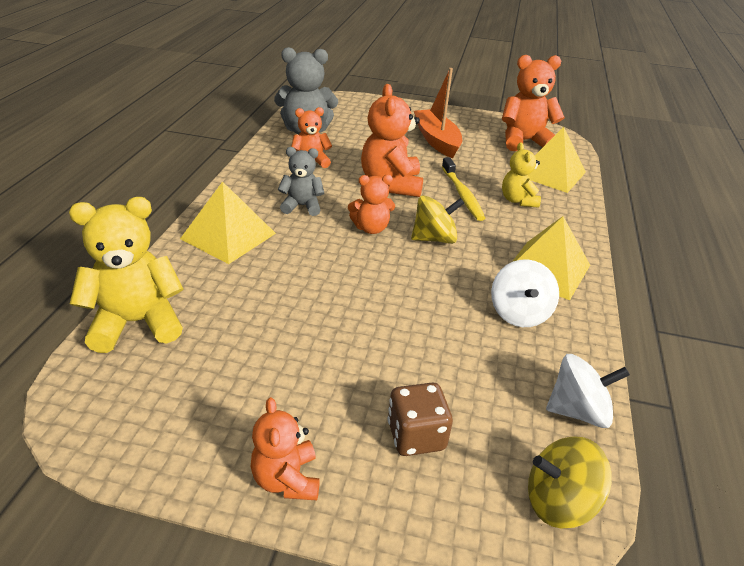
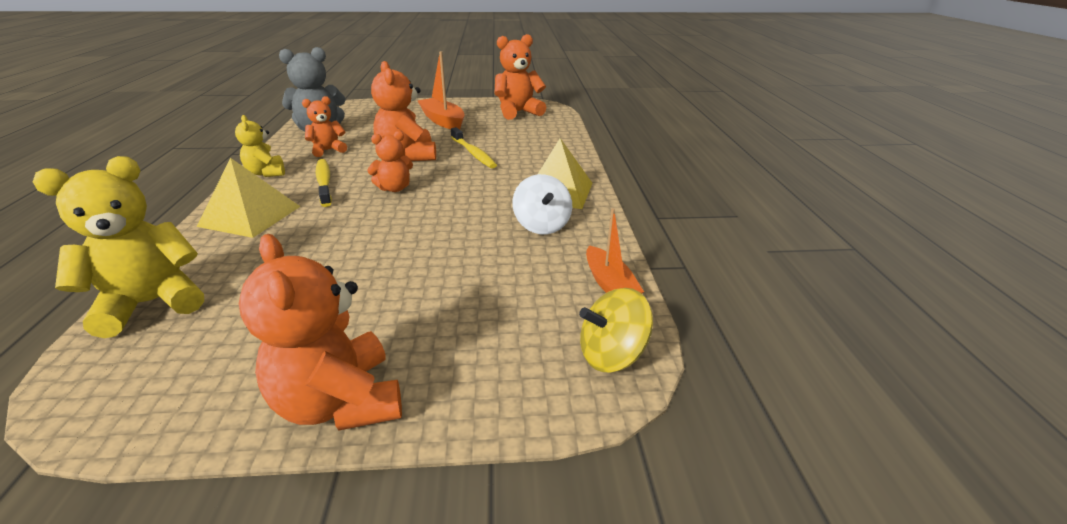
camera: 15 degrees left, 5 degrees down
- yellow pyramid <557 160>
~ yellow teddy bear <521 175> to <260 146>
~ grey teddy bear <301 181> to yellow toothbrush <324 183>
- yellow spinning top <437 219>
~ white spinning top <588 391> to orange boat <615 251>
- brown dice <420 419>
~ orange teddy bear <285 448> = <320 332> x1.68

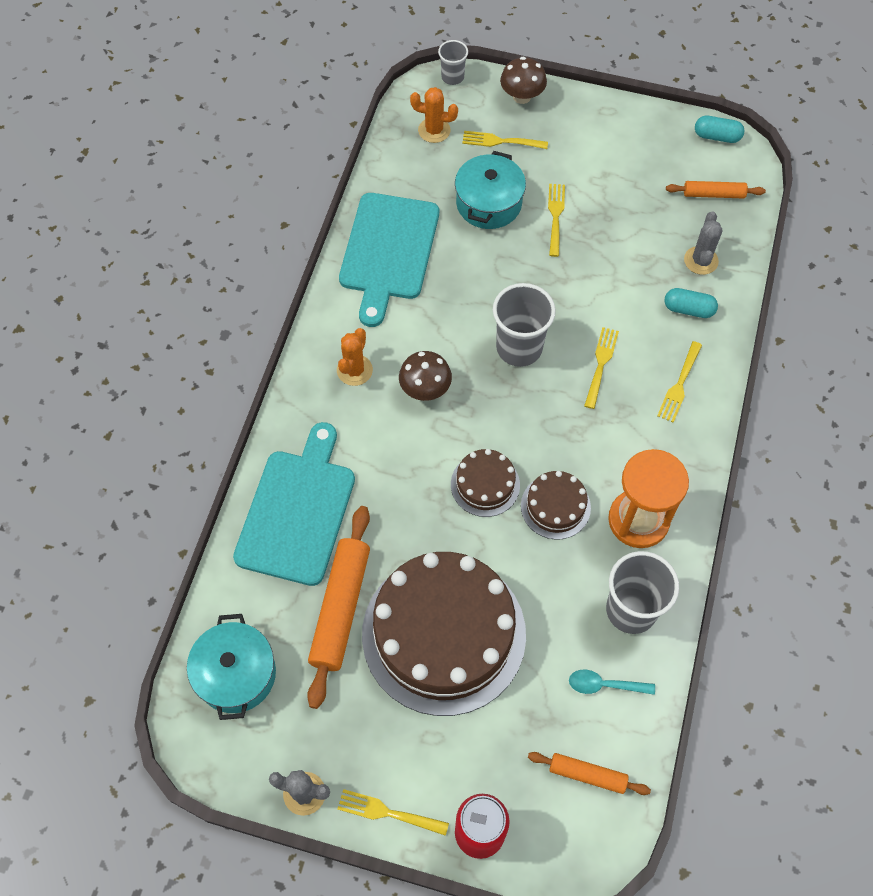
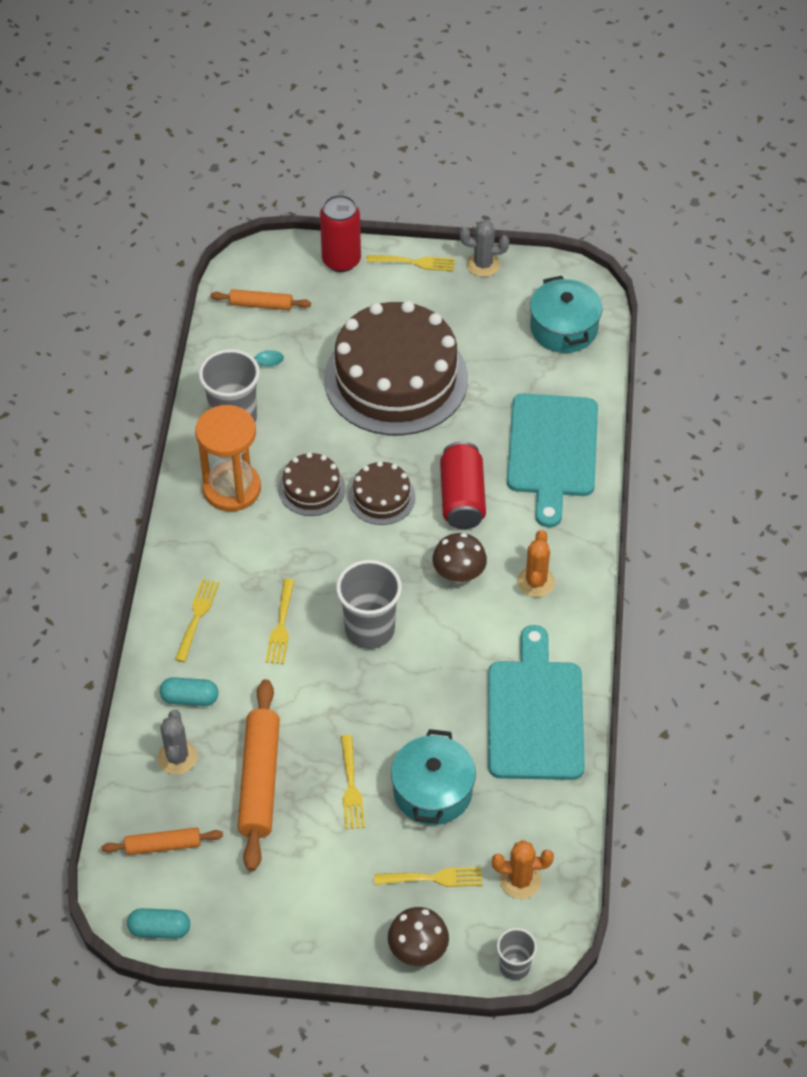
camera: 170 degrees right, 10 degrees down
~ orange rolling pin <338 607> to <258 775>
+ red can <463 485>

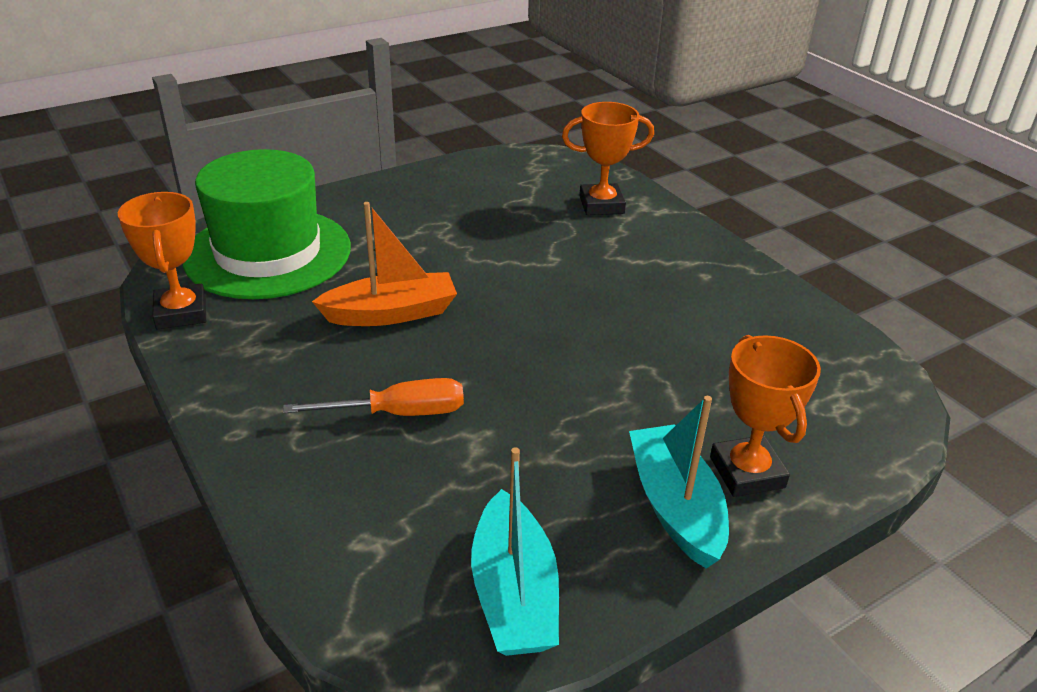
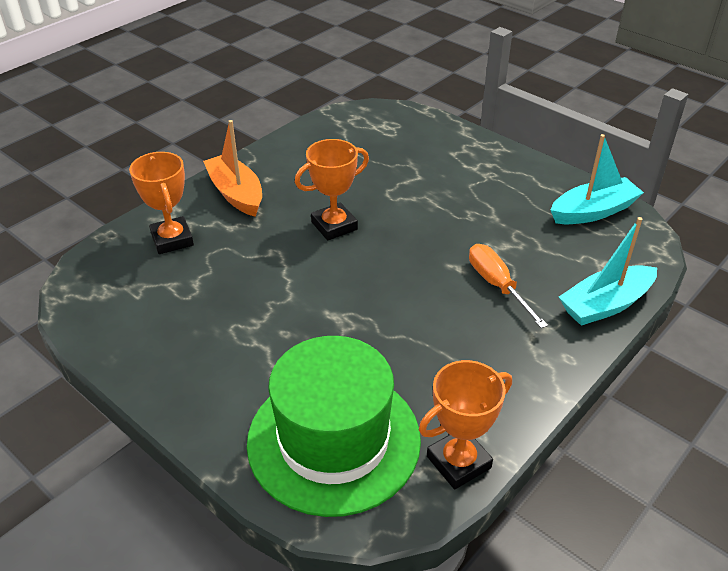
camera: 105 degrees left, 5 degrees up
~ orange boat <384 264> to <232 168>
~ orange trophy <765 416> to <332 190>
~ turquoise boat <679 482> to <608 271>

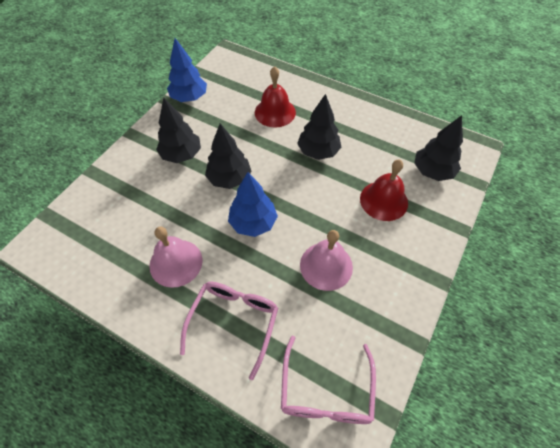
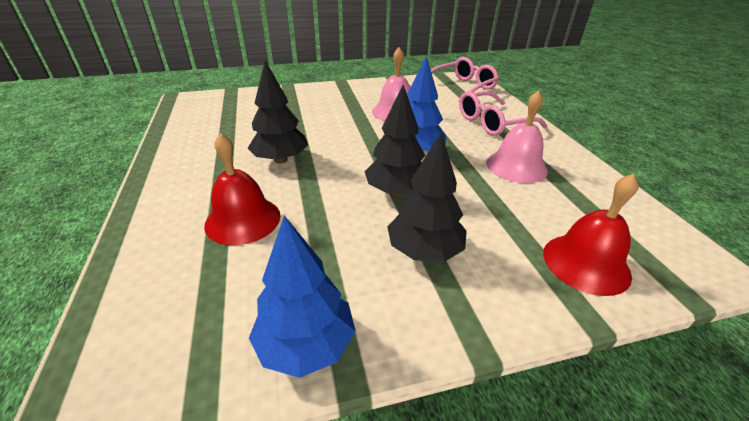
camera: 135 degrees left, 20 degrees down
- black tree <438 148>
~ red bell <384 190> to <590 234>

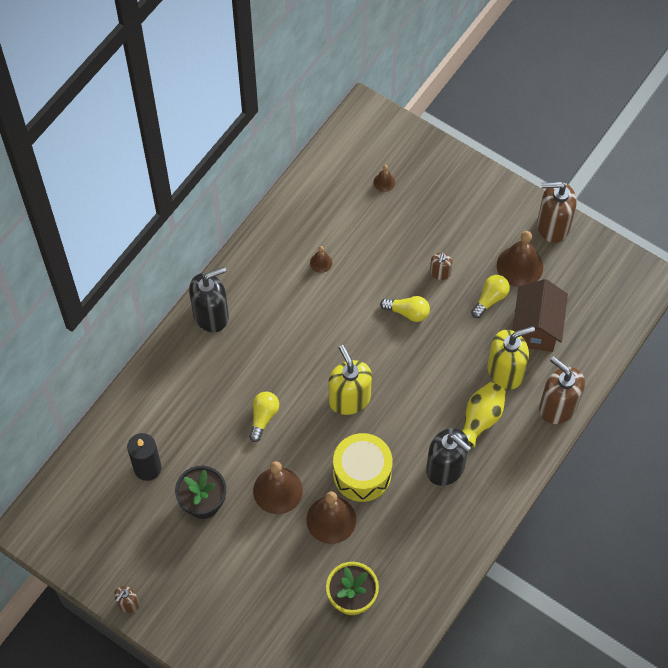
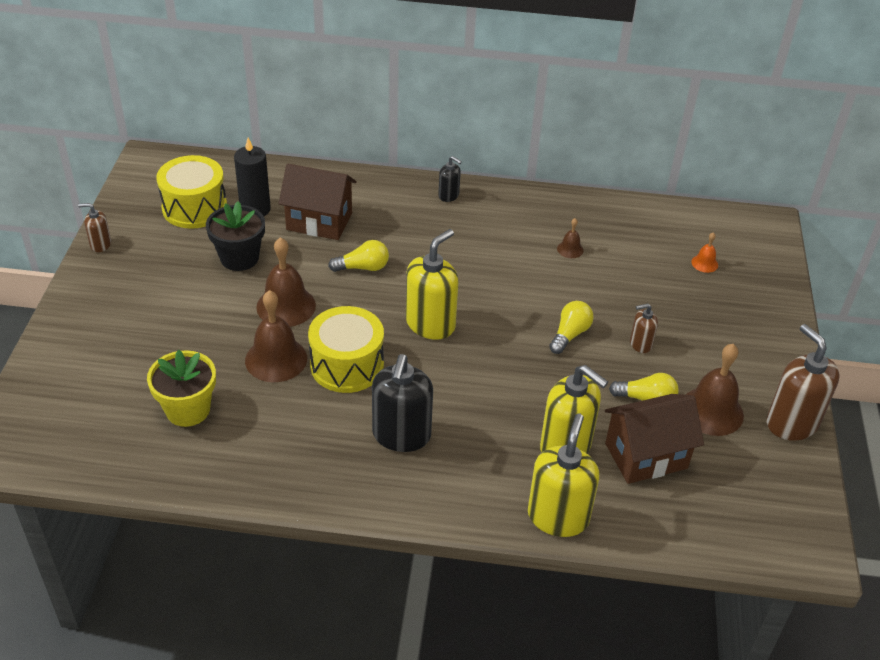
camera: 60 degrees right, 20 degrees down
~ brown bell <384 178> to orange bell <704 252>
~ black soap dispenser <209 300> = <450 179> x0.51
~ yellow light bulb <405 309> = <571 327> 135 degrees counterclockwise
~ brown soap dispenser <562 390> to yellow soap dispenser <563 475>
- yellow vase <484 414>
+ yellow drum <191 192>
+ brown house <317 201>

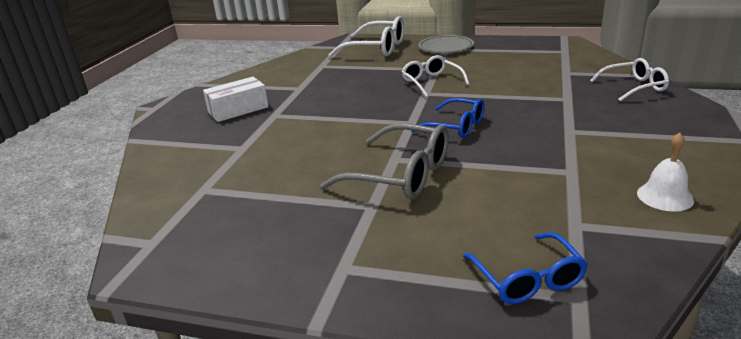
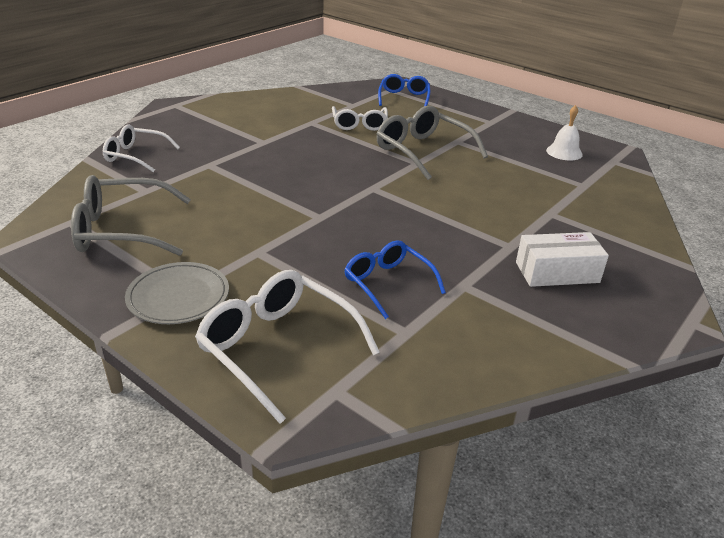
camera: 160 degrees left, 5 degrees up
~ white glasses <436 76> to <360 118>
~ blue glasses <448 118> to <395 279>
~ white bell <665 172> to <564 132>
+ grey glasses <131 215>

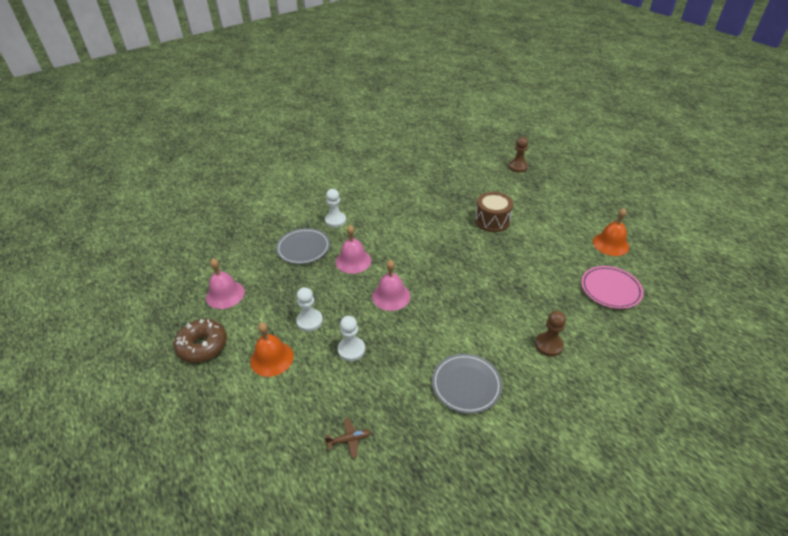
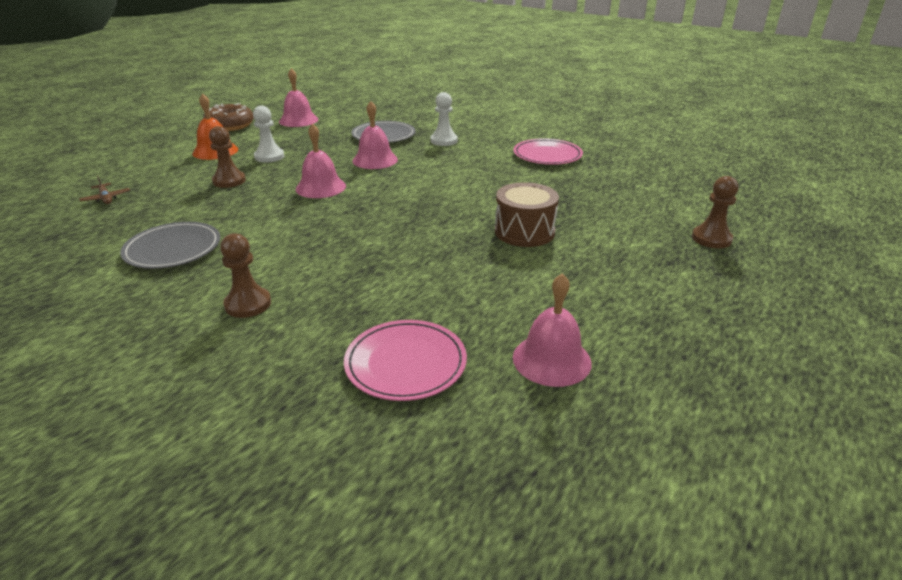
camera: 70 degrees right, 10 degrees down
~ orange bell <611 232> to pink bell <552 330>
~ white pawn <351 338> to brown pawn <227 157>
+ pink plate <548 151>

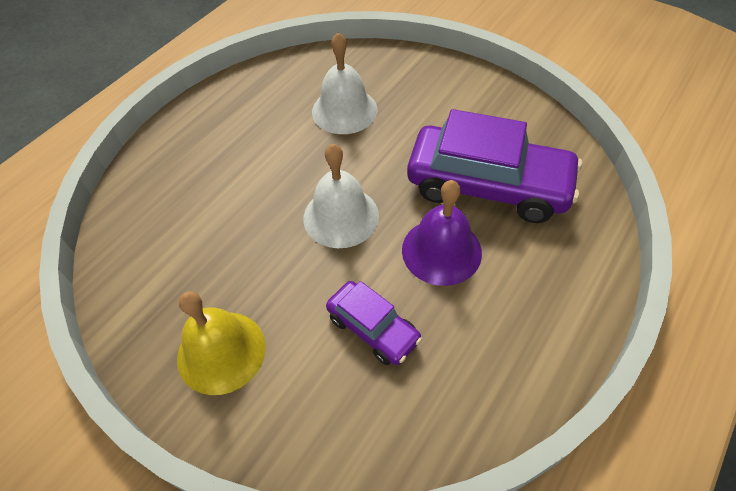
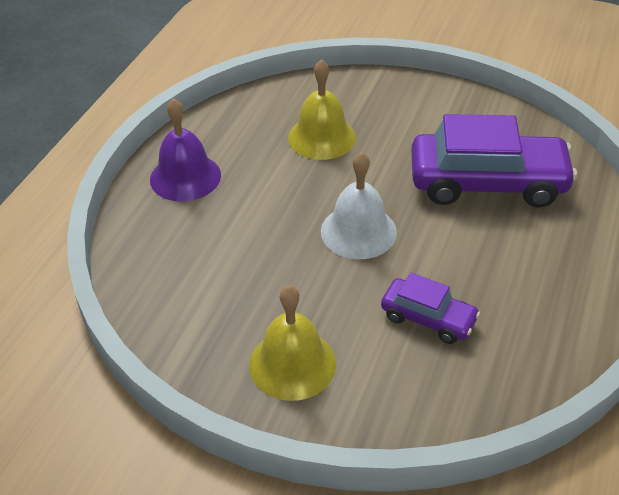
camera: 15 degrees left, 10 degrees down
~ white bell <344 83> to yellow bell <322 109>
~ purple bell <442 233> to <185 150>

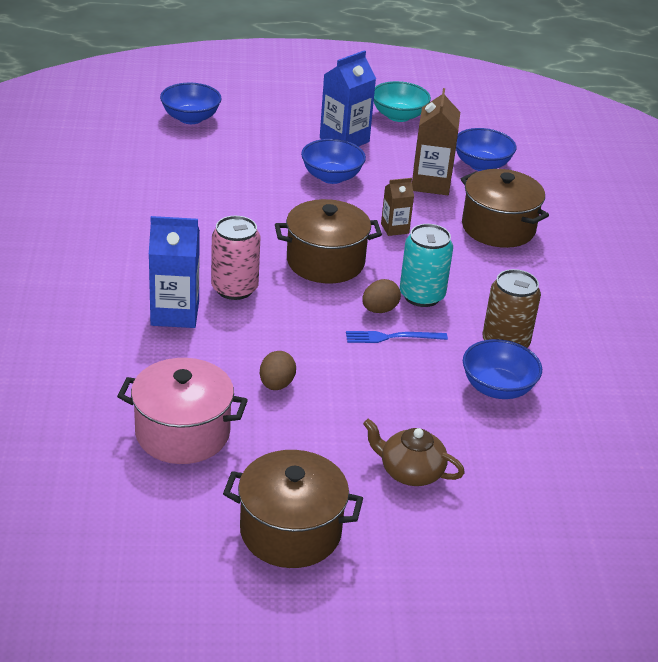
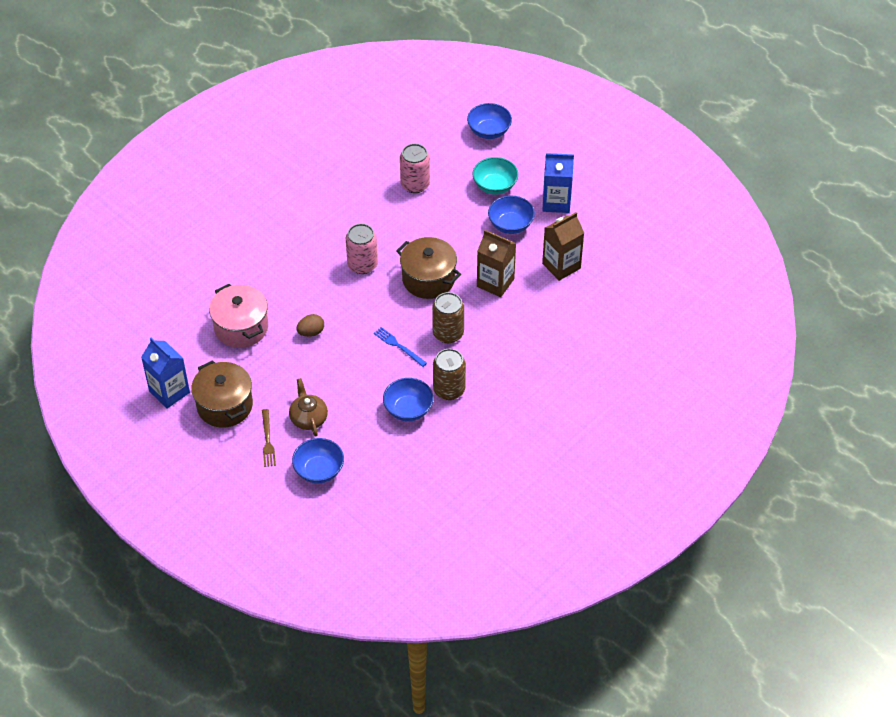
camera: 50 degrees right, 15 degrees up
~ turquoise bowl <402 101> to <495 176>
~ blue bowl <486 149> to <318 460>
- brown pot <505 208>
~ brown carton <397 207> = <496 263> x1.76
~ blue carton <174 272> to <165 373>
~ turquoise can <426 265> to brown can <448 317>
- brown egg <381 296>
+ pink can <415 168>
+ brown fork <269 438>

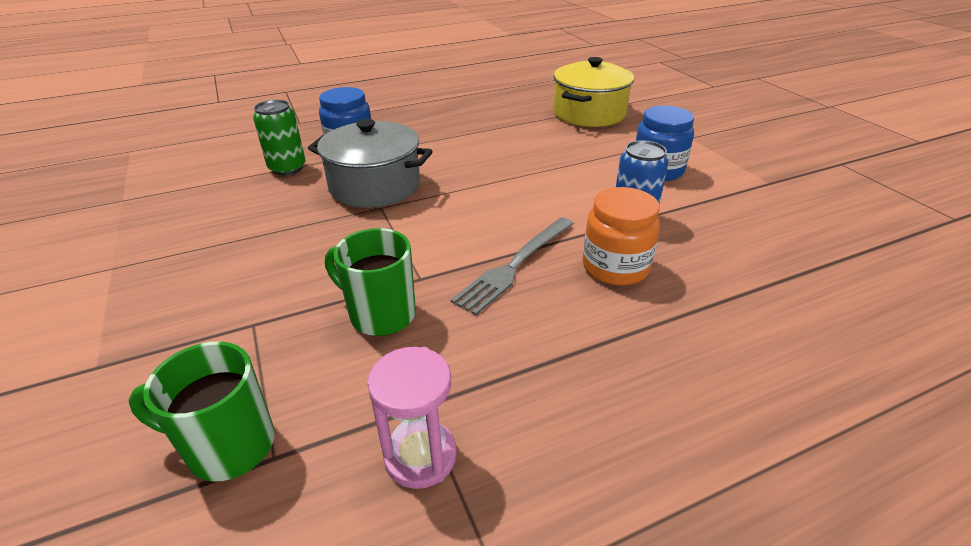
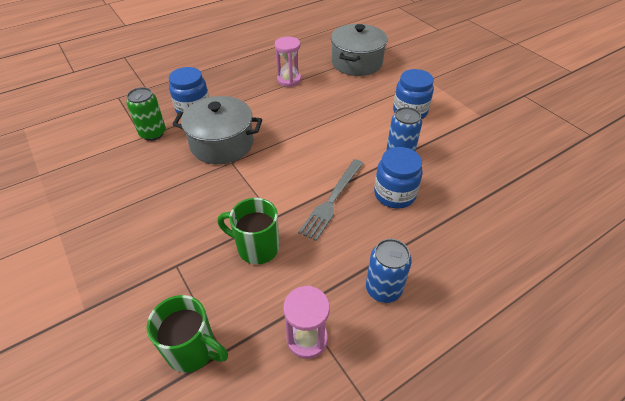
camera: 10 degrees left, 10 degrees up
~ yellow pot <594 92> to grey pot <359 50>
~ orange jar <621 236> to blue jar <398 178>
~ green mug <202 411> = <187 334> 150 degrees counterclockwise
+ pink hourglass <288 62>
+ blue can <389 271>

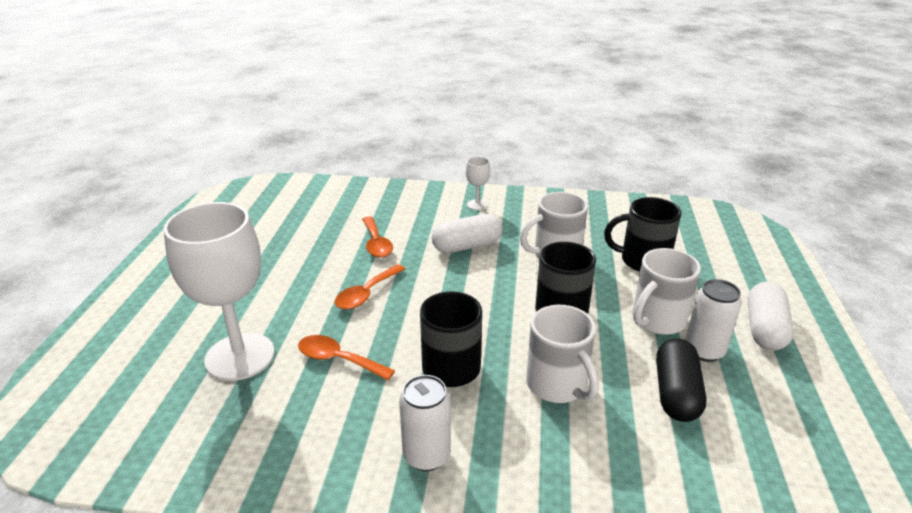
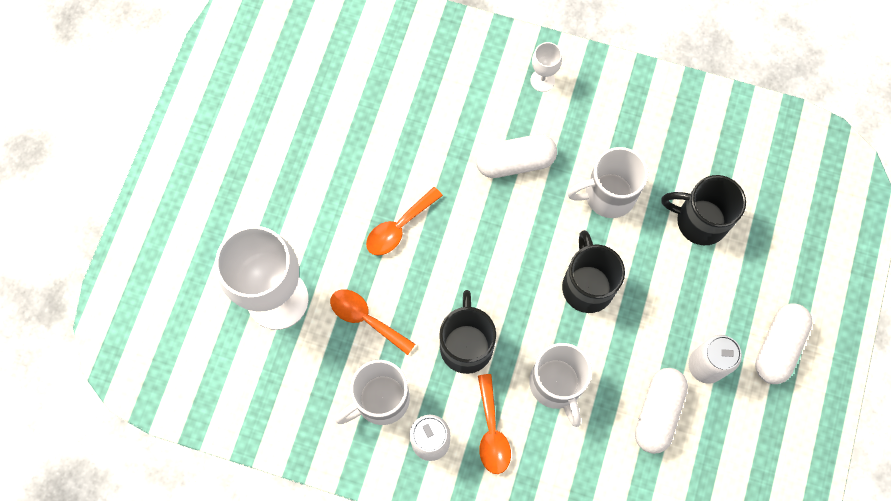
camera: 10 degrees right, 40 degrees up
~ orange spoon <377 237> to <494 424>
~ white mug <666 291> to <372 392>
~ black capsule <681 380> to white capsule <661 411>

